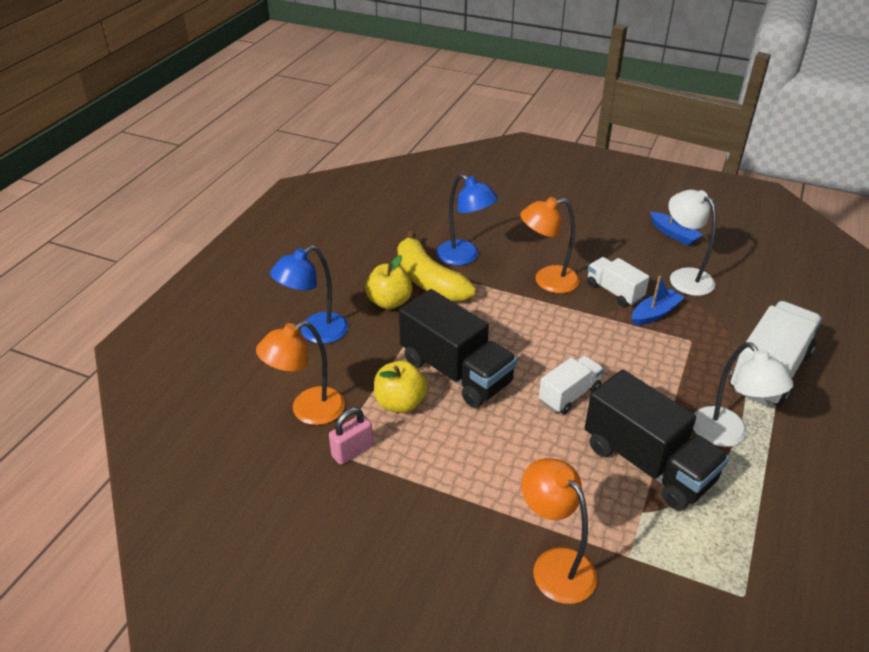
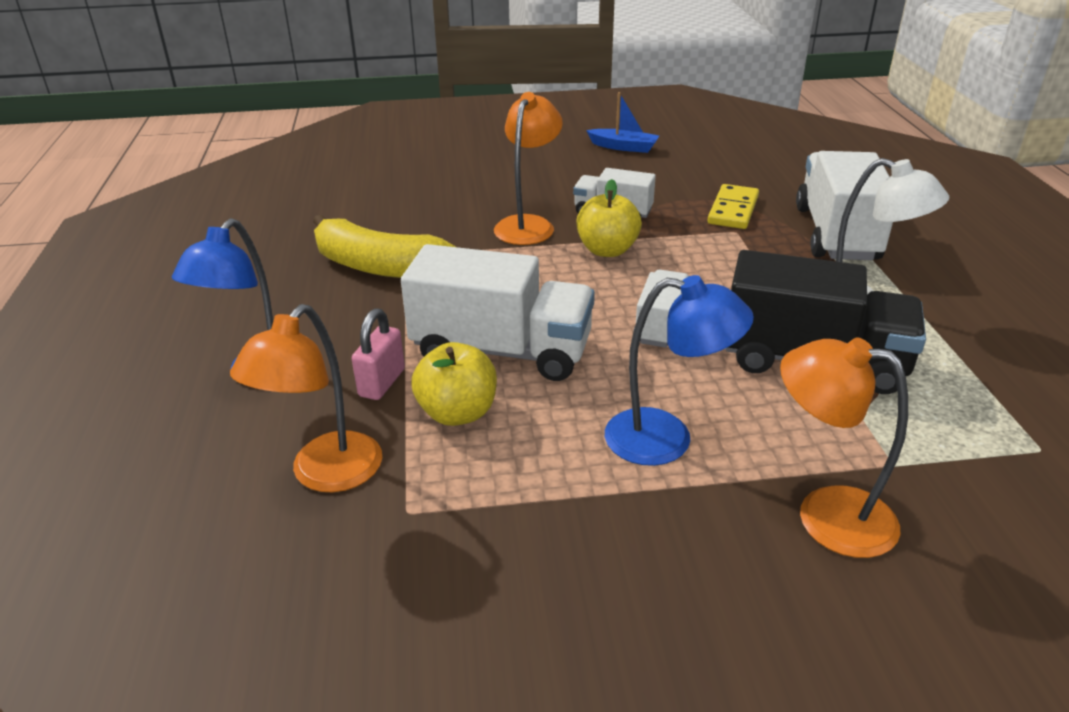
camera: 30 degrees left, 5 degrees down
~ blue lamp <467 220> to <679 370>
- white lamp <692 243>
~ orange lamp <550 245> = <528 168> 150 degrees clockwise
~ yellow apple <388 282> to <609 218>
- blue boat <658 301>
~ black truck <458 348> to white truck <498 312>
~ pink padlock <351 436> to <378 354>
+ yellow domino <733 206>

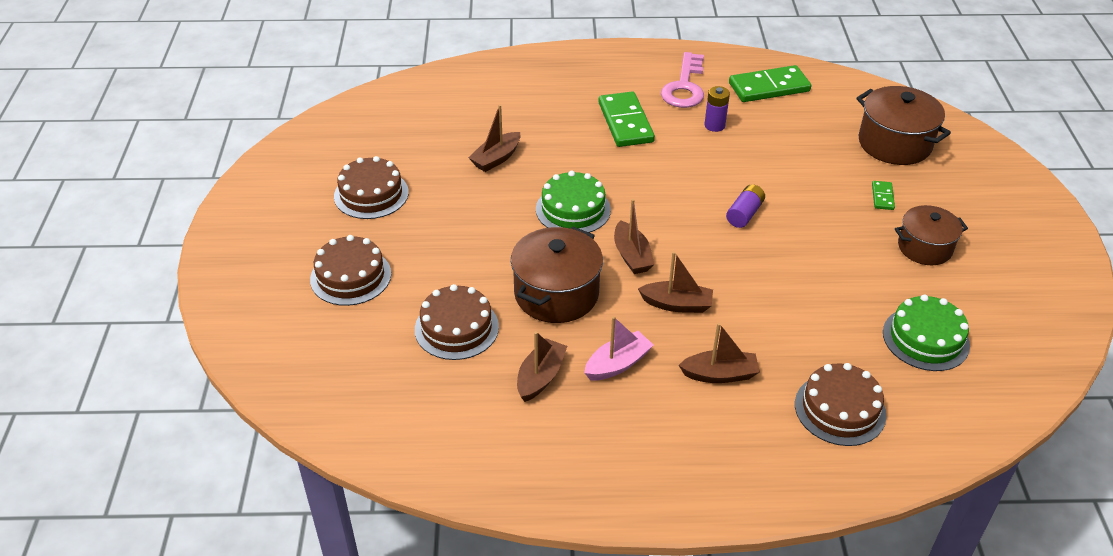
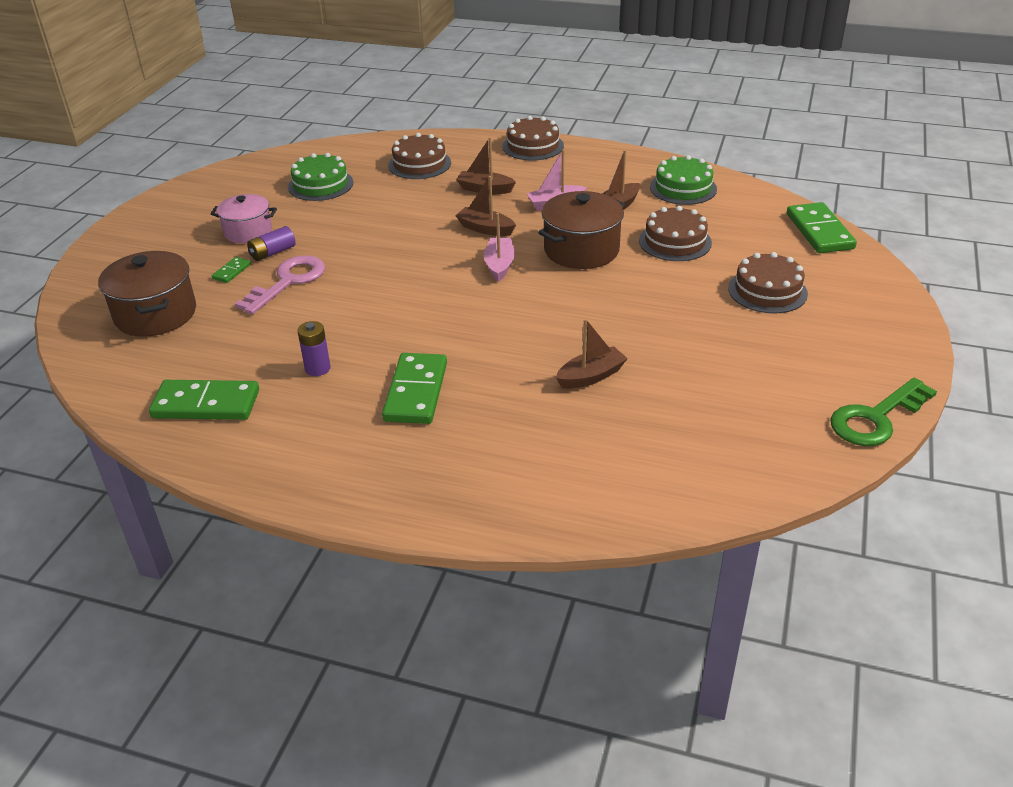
camera: 160 degrees left, 5 degrees down
~ pink key <682 80> to <280 284>
~ brown cake <371 187> to <533 138>
~ green cake <573 202> to <683 180>
~ purple battery <745 206> to <271 243>
~ brown boat <634 236> to pink boat <499 247>
~ brown pot <931 235> to pink pot <244 218>
+ green domino <822 227>
+ green key <883 412>

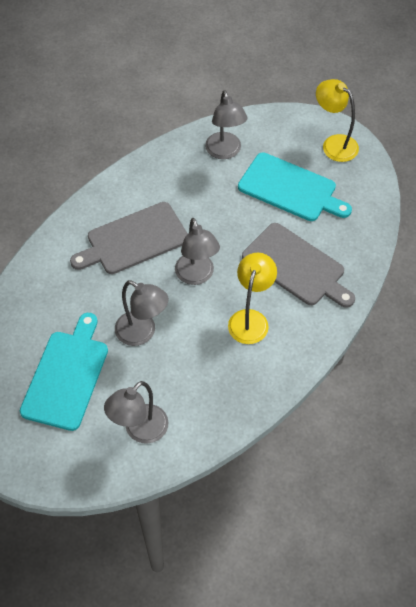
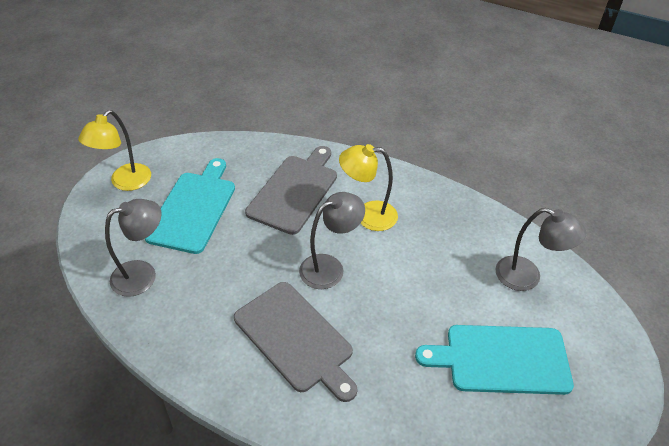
camera: 105 degrees left, 10 degrees down
- grey lamp <142 313>

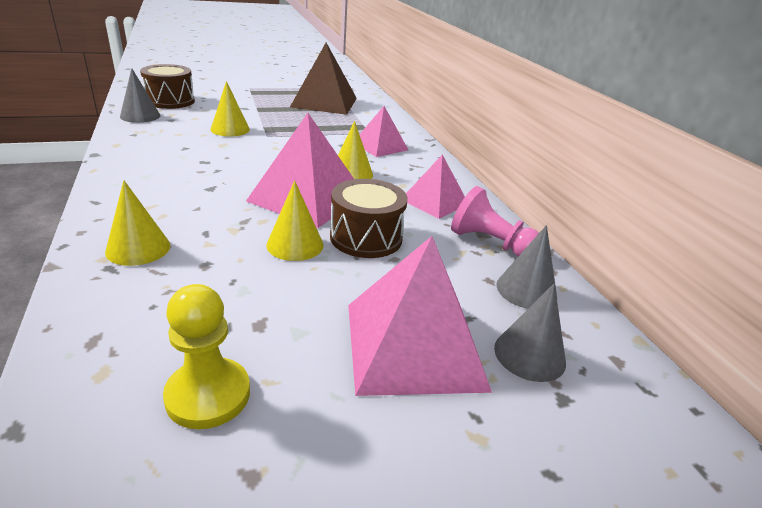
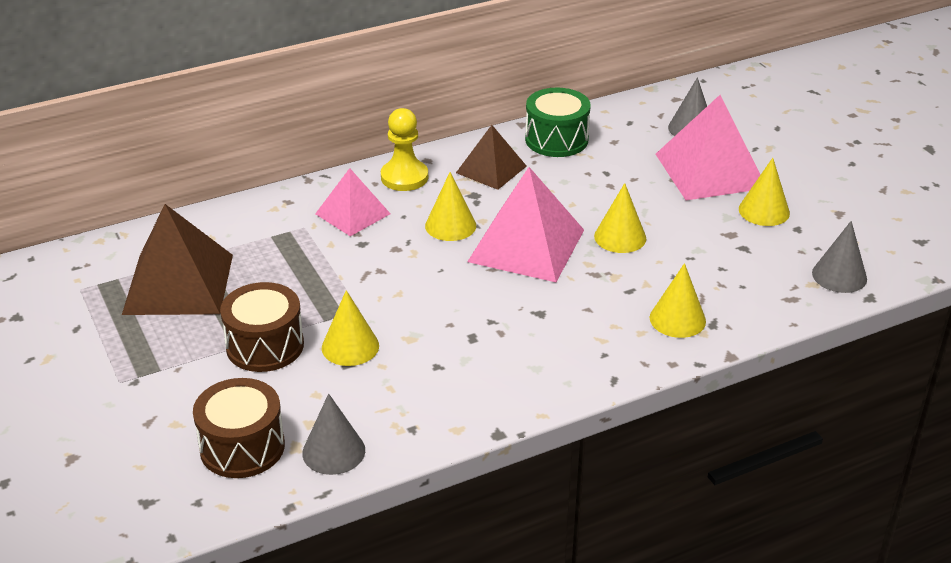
camera: 95 degrees left, 5 degrees up
~ pink pyramid <435 187> to brown pyramid <491 157>
~ brown drum <369 218> to <262 327>
~ pink pawn <495 221> to green drum <558 122>
~ grey cone <526 267> to <839 257>
~ yellow pawn <206 356> to <404 149>
+ yellow cone <764 192>

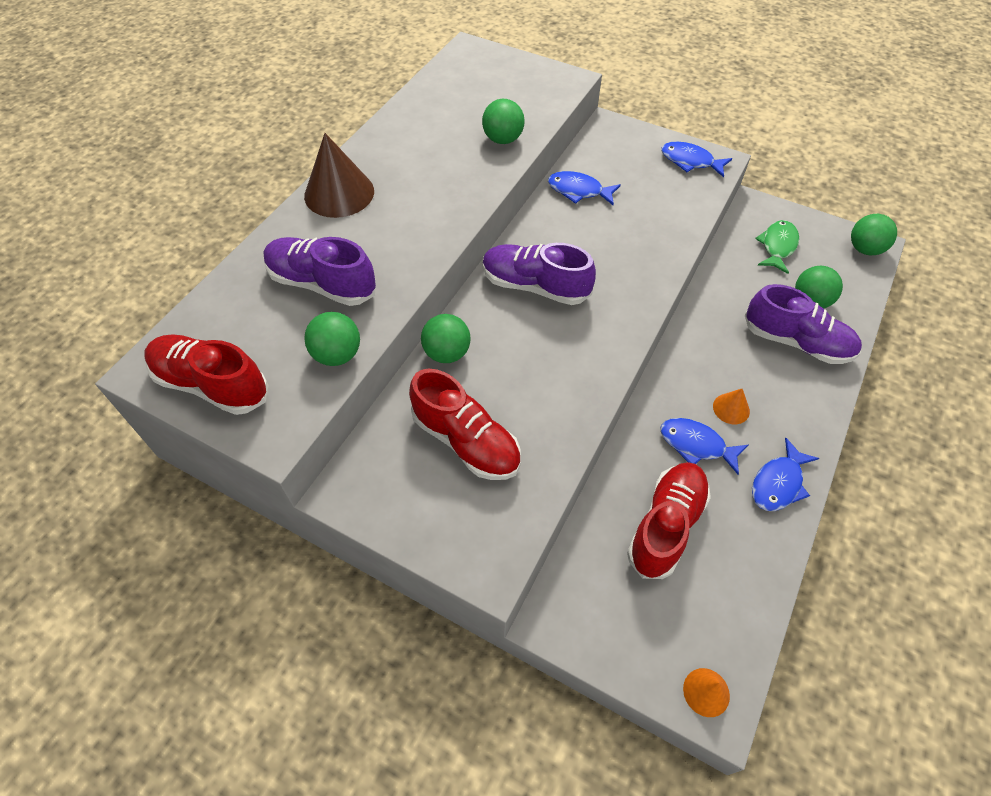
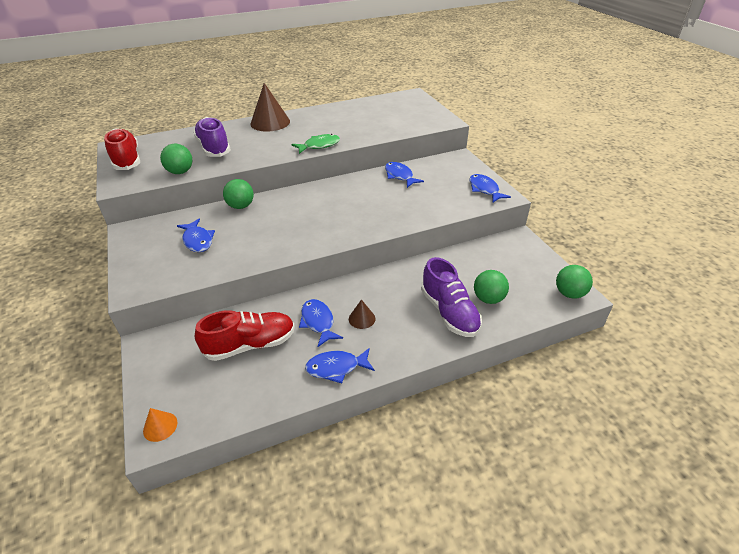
camera: 40 degrees right, 15 degrees down
- green ball <503 121>
~ green fish <777 247> to <315 144>
- purple shoe <539 274>
~ red shoe <465 424> to blue fish <196 235>
~ orange cone <731 406> to brown cone <362 314>

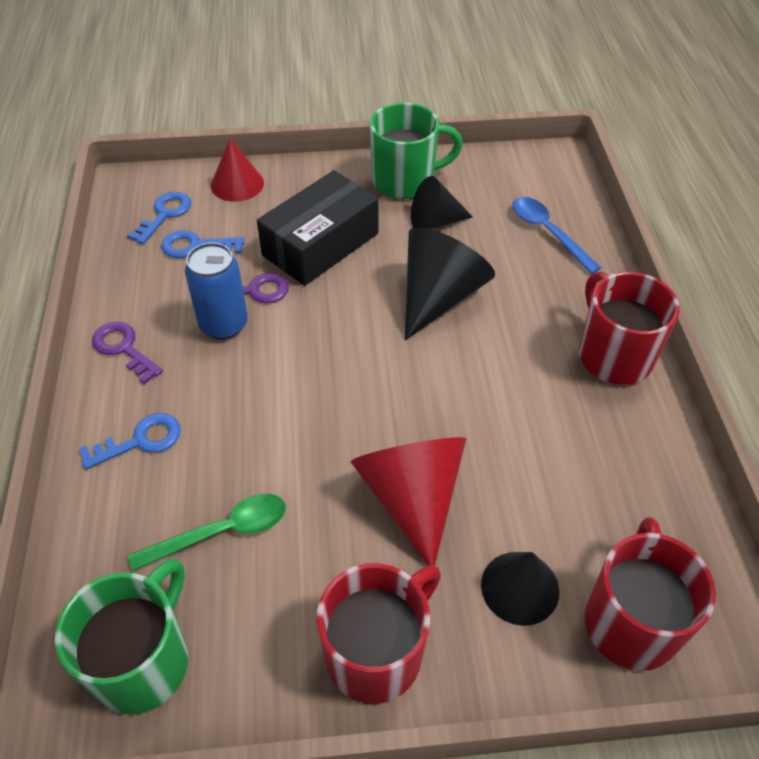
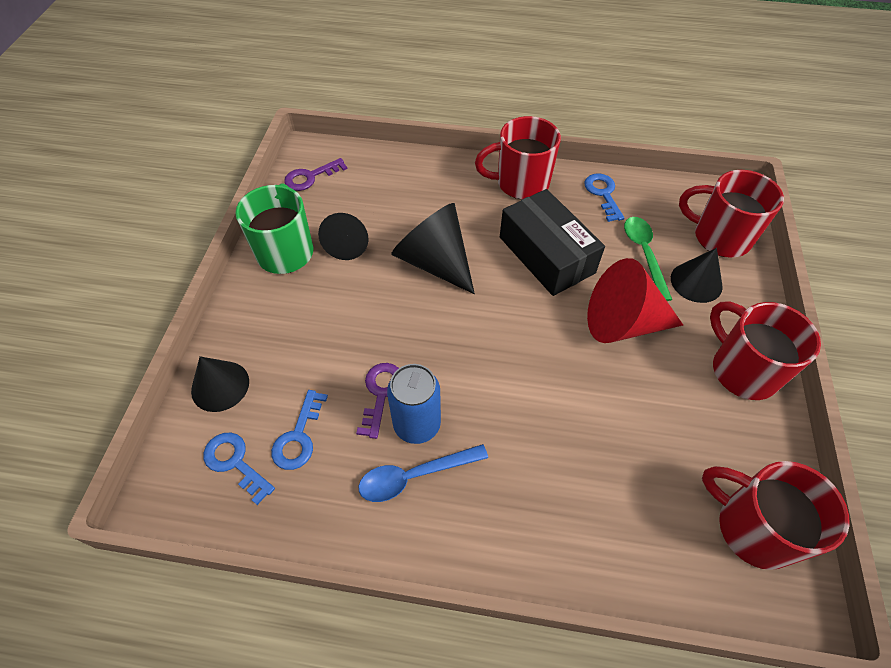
camera: 75 degrees left, 5 degrees up
~ red cone <237 170> to black cone <220 384>
~ black box <318 228> to <552 242>
~ blue spoon <557 235> to <423 473>
~ purple key <127 353> to <316 174>
~ blue key <130 441> to <604 197>
~ green spoon <207 532> to <648 259>
~ green mug <121 636> to red mug <776 515>

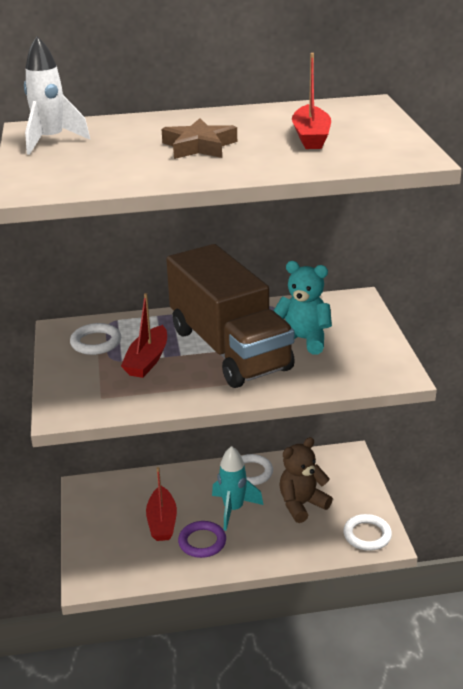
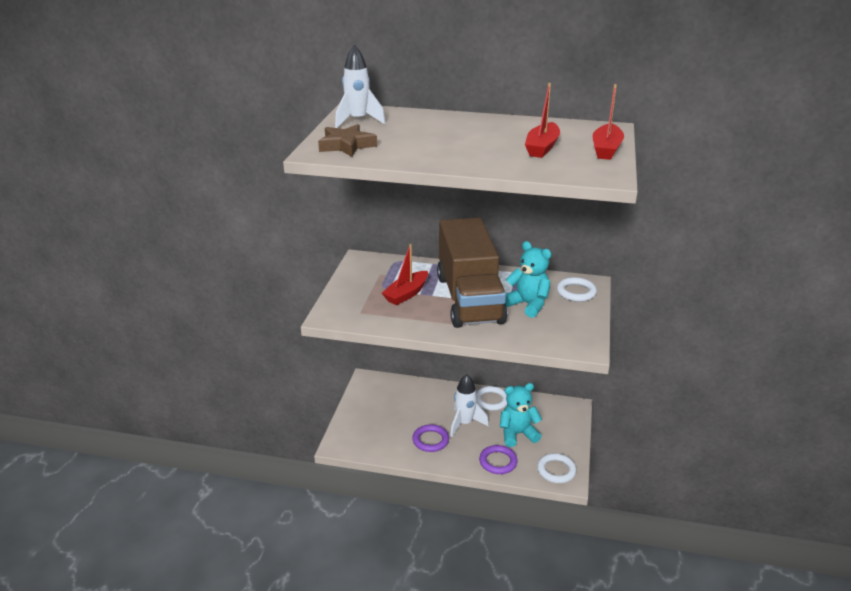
camera: 20 degrees right, 0 degrees up
~ brown star <199 138> to <347 140>
~ white ring <95 339> to <577 289>
~ brown teddy bear <306 480> to turquoise teddy bear <521 415>
~ turquoise rocket <237 488> to white rocket <469 405>
~ red boat <161 504> to <608 122>
+ purple ring <498 459>

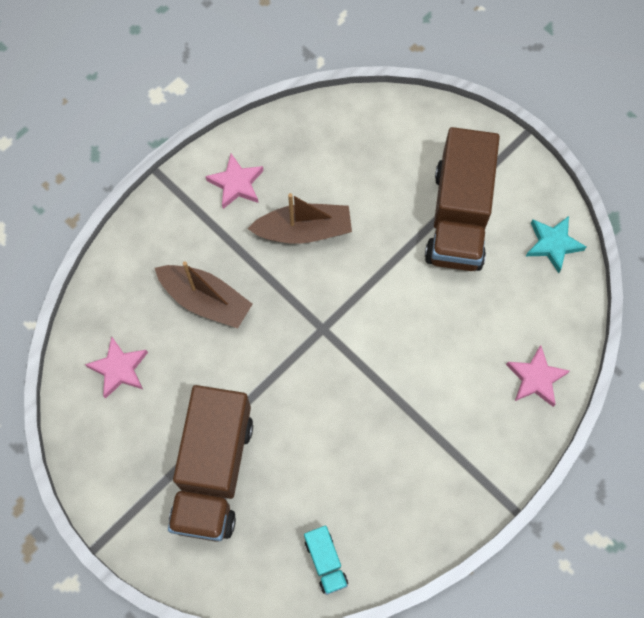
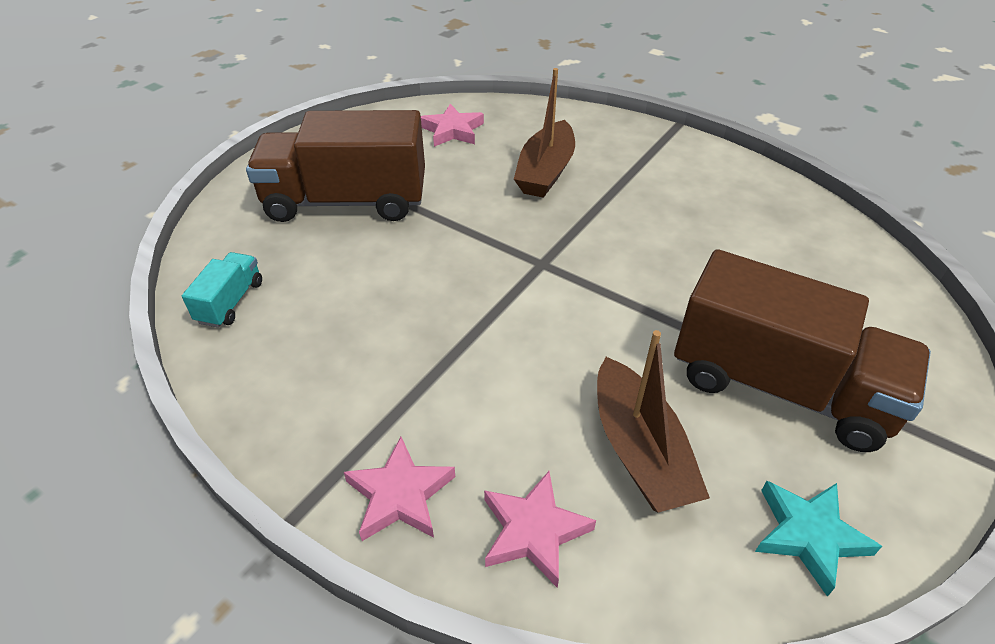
camera: 80 degrees right, 25 degrees down
~ brown truck <462 199> = <802 350> 150 degrees counterclockwise
~ pink star <234 181> to <399 489>
~ brown boat <300 218> to <653 421>
~ turquoise truck <326 560> = <222 290> 135 degrees clockwise

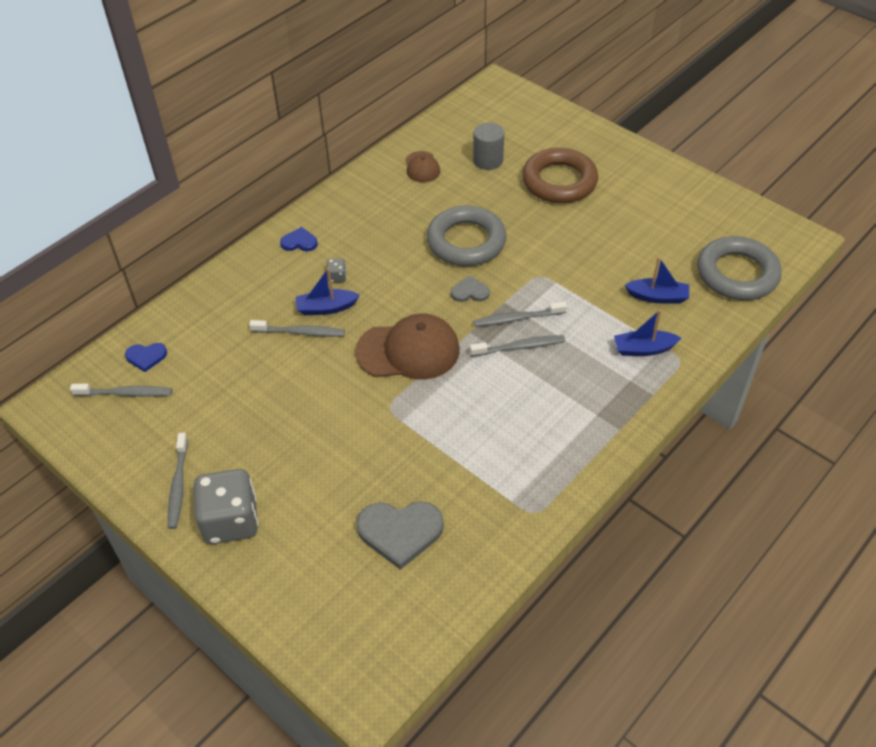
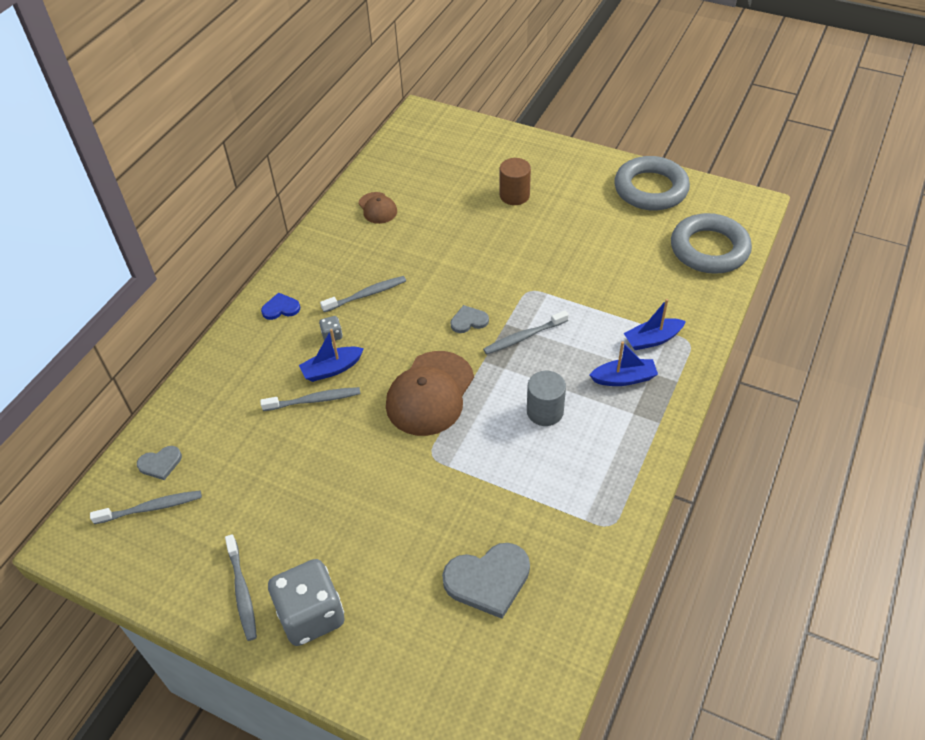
camera: 15 degrees left, 0 degrees up
~ grey cylinder <488 146> to <546 398>
~ brown ring <560 175> to brown cylinder <515 181>
~ grey ring <467 235> to <652 183>
~ blue boat <657 280> to <624 363>
~ brown cap <407 346> = <430 393> 135 degrees clockwise
~ grey toothbrush <517 346> to <363 294>
~ blue heart <146 357> to grey heart <159 463>

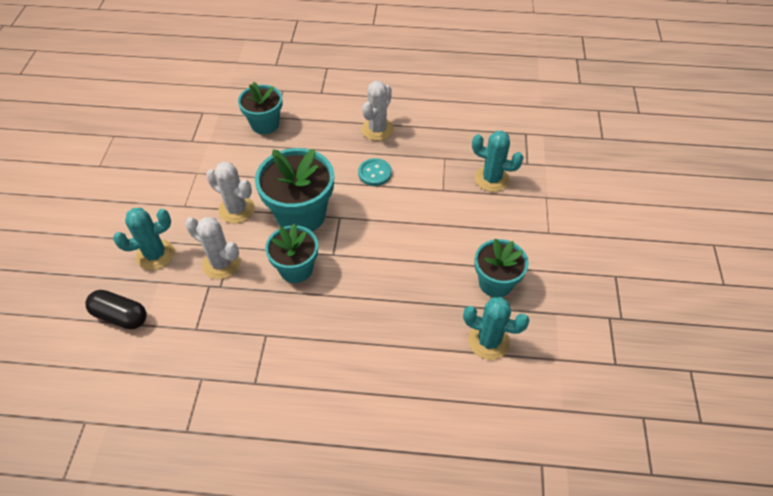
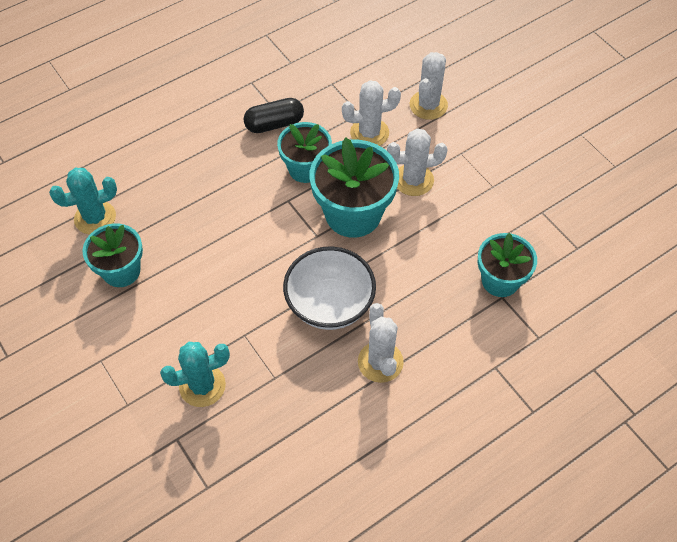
camera: 140 degrees right, 5 degrees up
~ turquoise button <375 172> to white bowl <329 288>
~ turquoise cactus <144 239> to white cactus <429 86>
~ black capsule <116 309> to <274 115>

